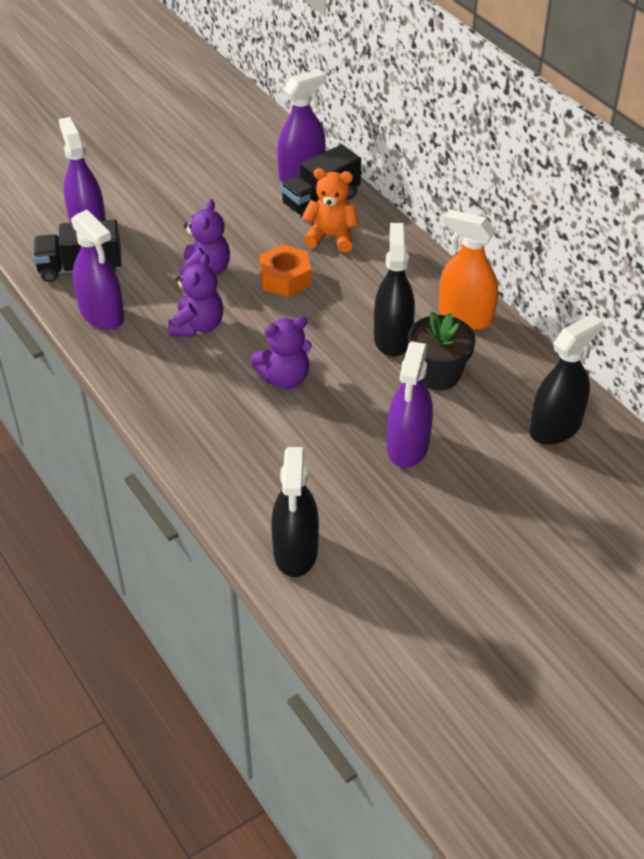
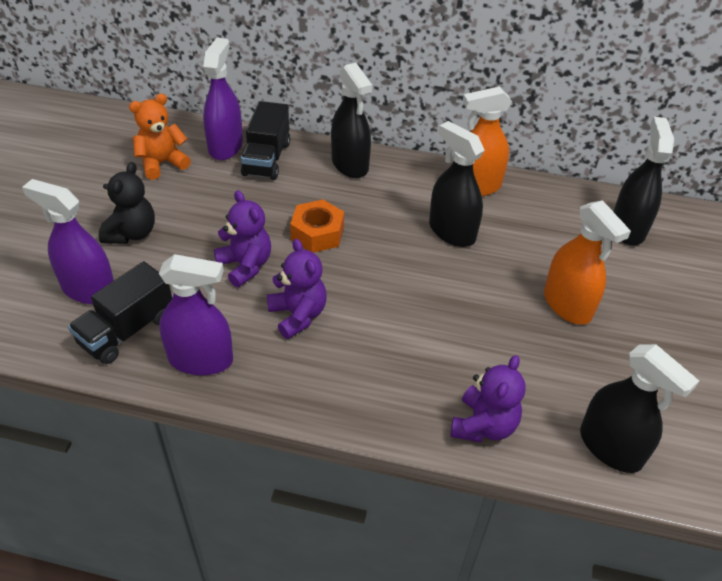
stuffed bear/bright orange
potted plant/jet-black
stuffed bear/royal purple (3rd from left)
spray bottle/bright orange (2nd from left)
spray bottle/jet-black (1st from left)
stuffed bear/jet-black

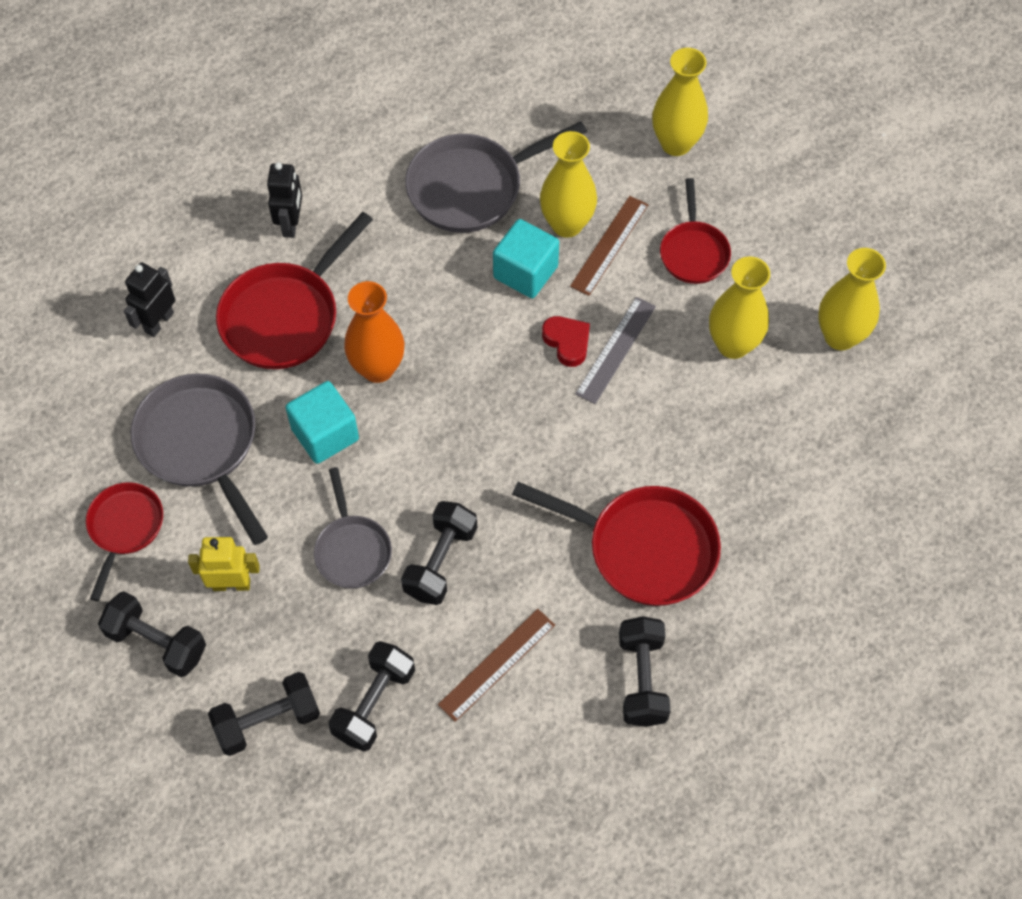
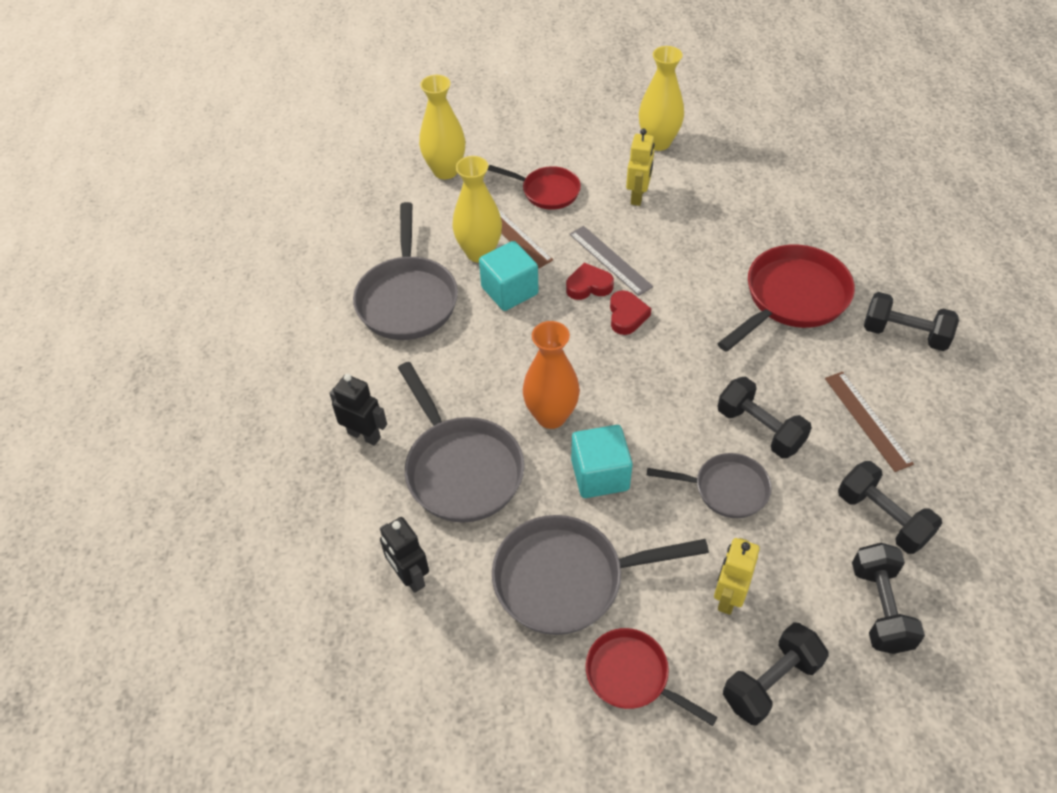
skillet/grey (2nd from left)
robot figure/bright yellow (1st from left)
heart/crimson (2nd from left)

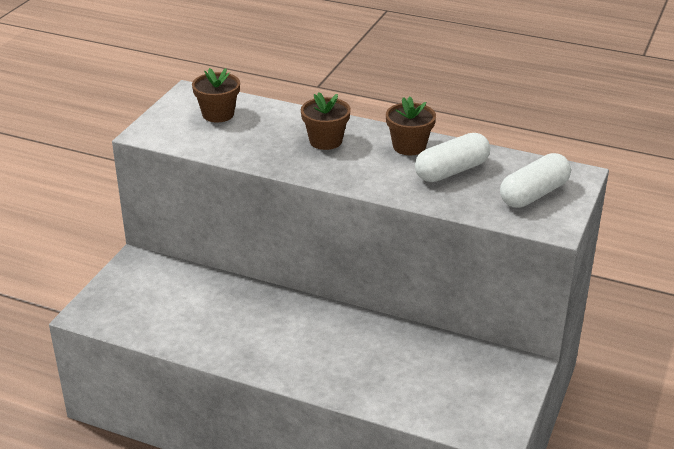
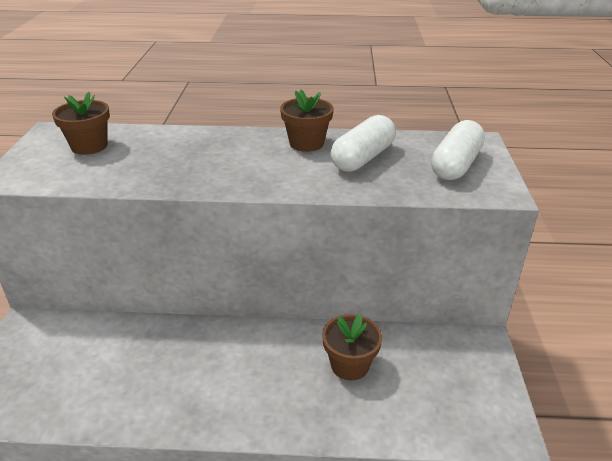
potted plant/dark brown (3rd from left)

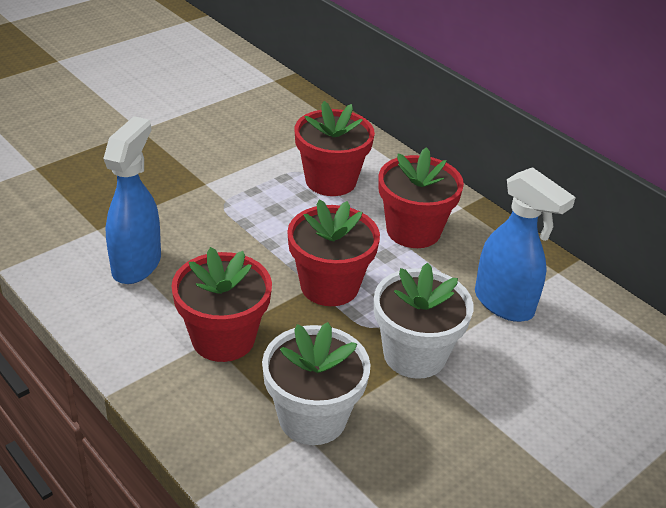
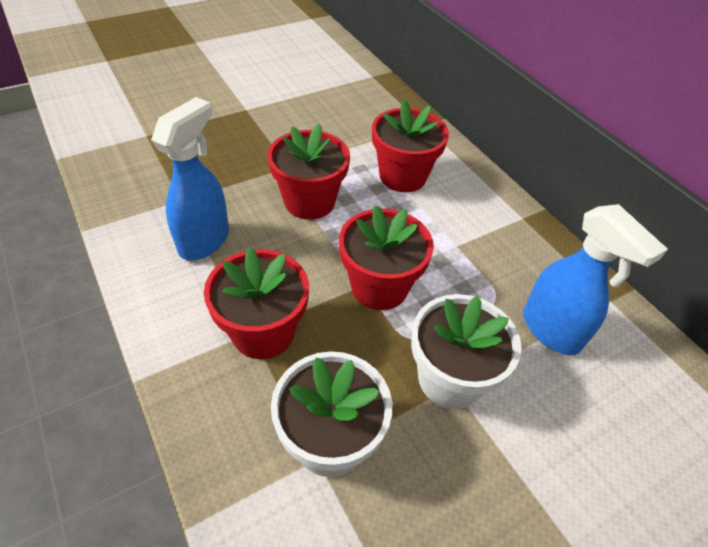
potted plant/crimson (2nd from left)

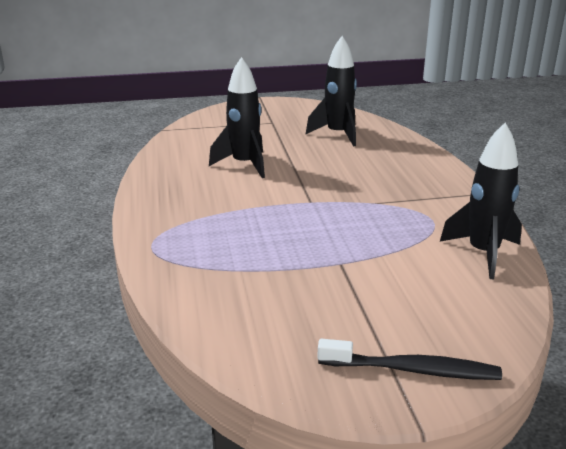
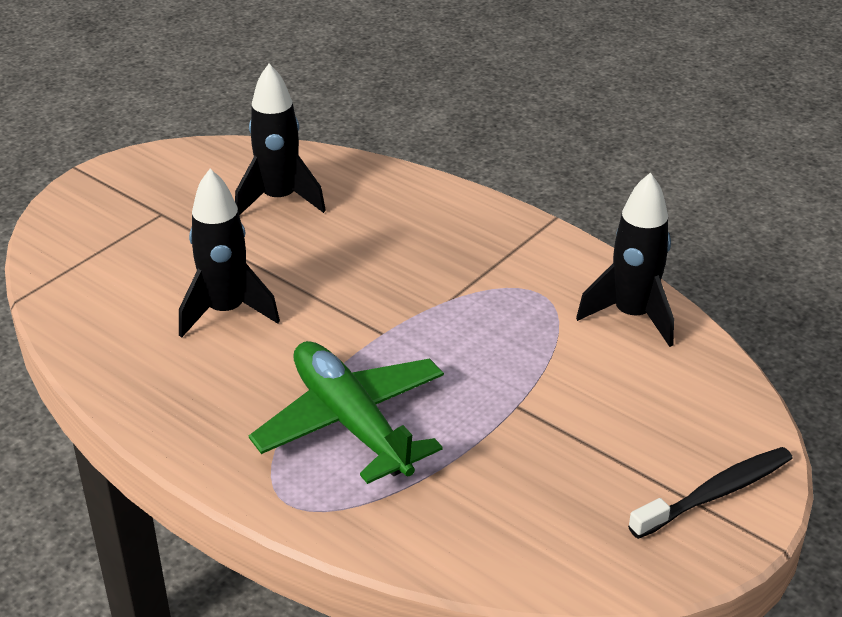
plane/green

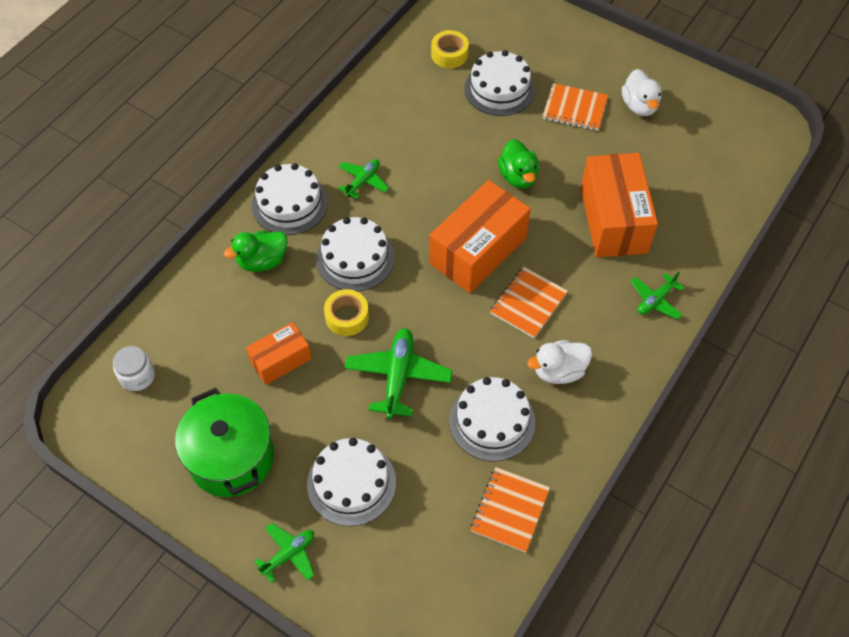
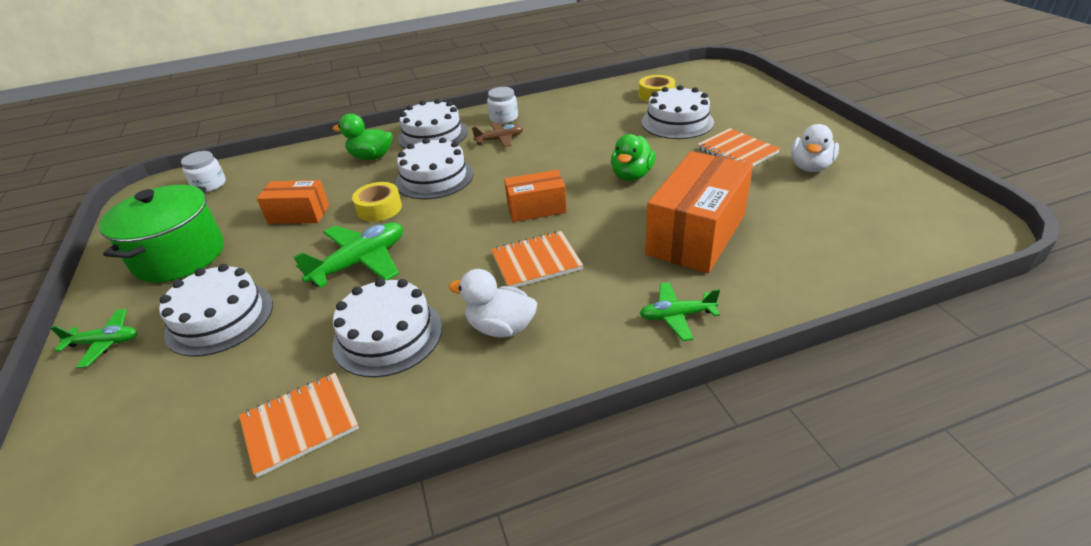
plane/dark brown
package/bright orange (2nd from left)
jam jar/pure white (2nd from left)

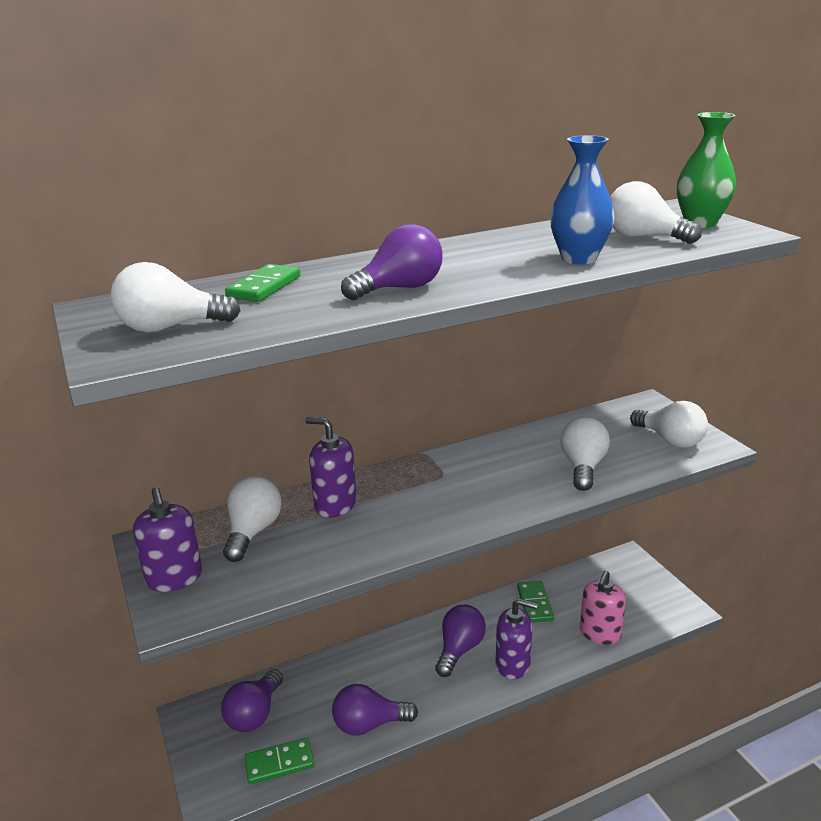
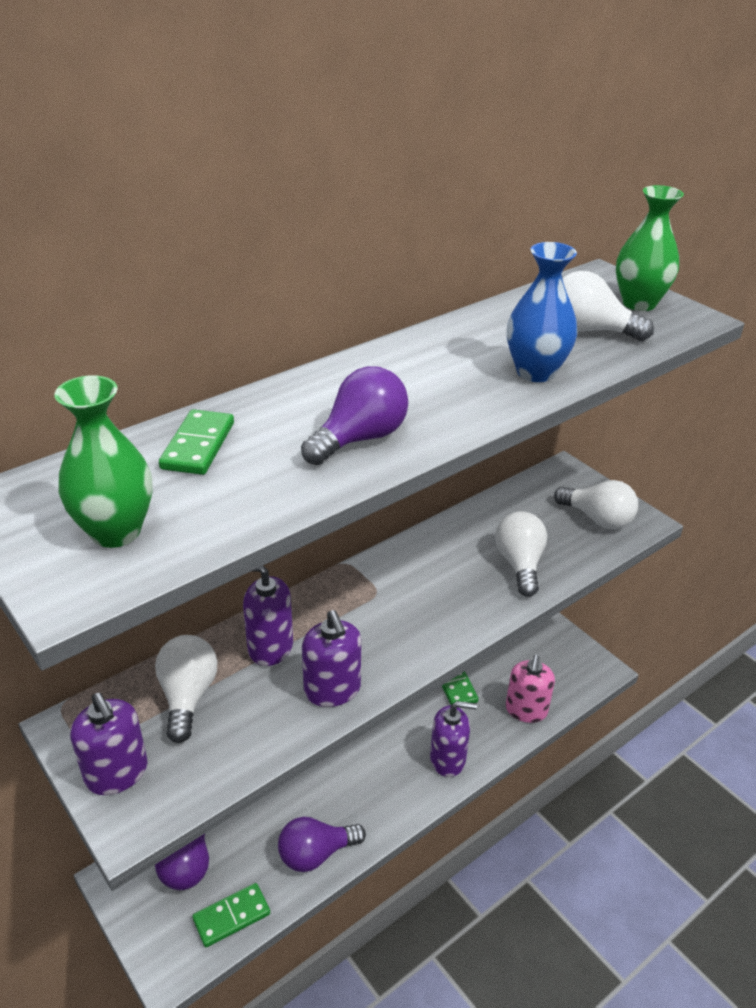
flower vase/green (1st from left)
lightbulb/royal purple (4th from left in the first image)
soap pump/royal purple (3rd from left)

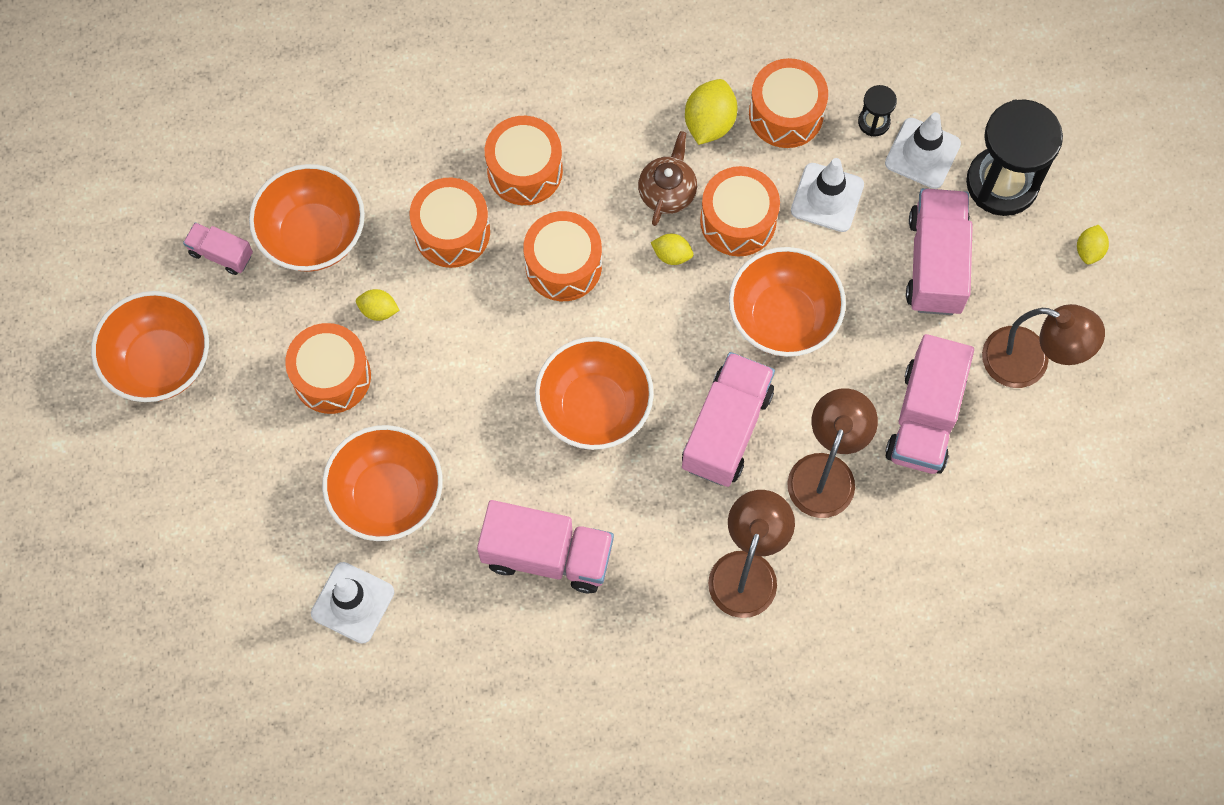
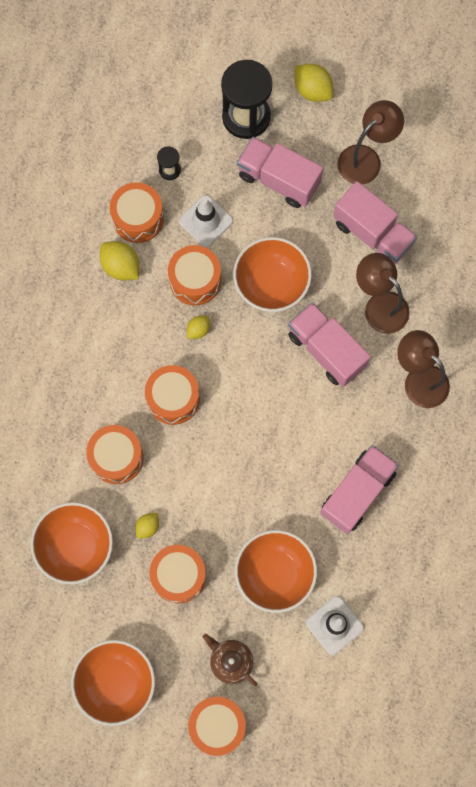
traffic cone/pure white (3rd from left in the first image)
snare drum/bright orange (6th from left)
china teapot/dark brown
truck/rosy (1st from left in the first image)
lemon/bright yellow (4th from left)
bowl/bright orange (4th from left in the first image)

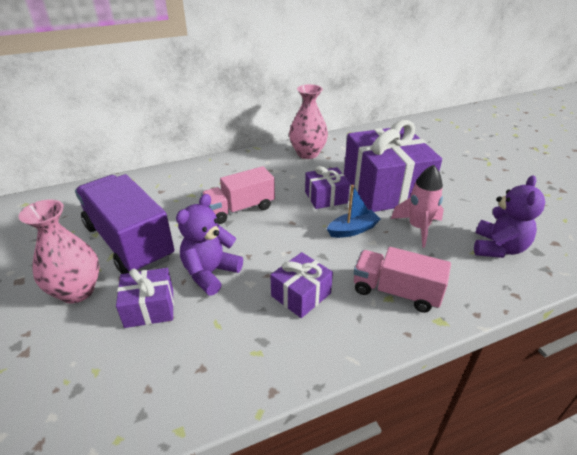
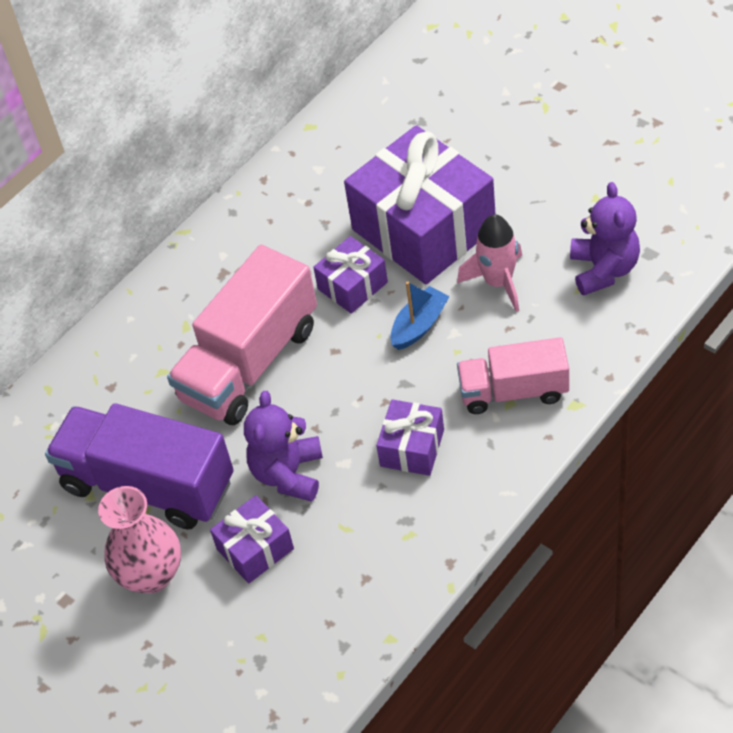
flower vase/rosy (2nd from left in the first image)
truck/rosy (1st from left)

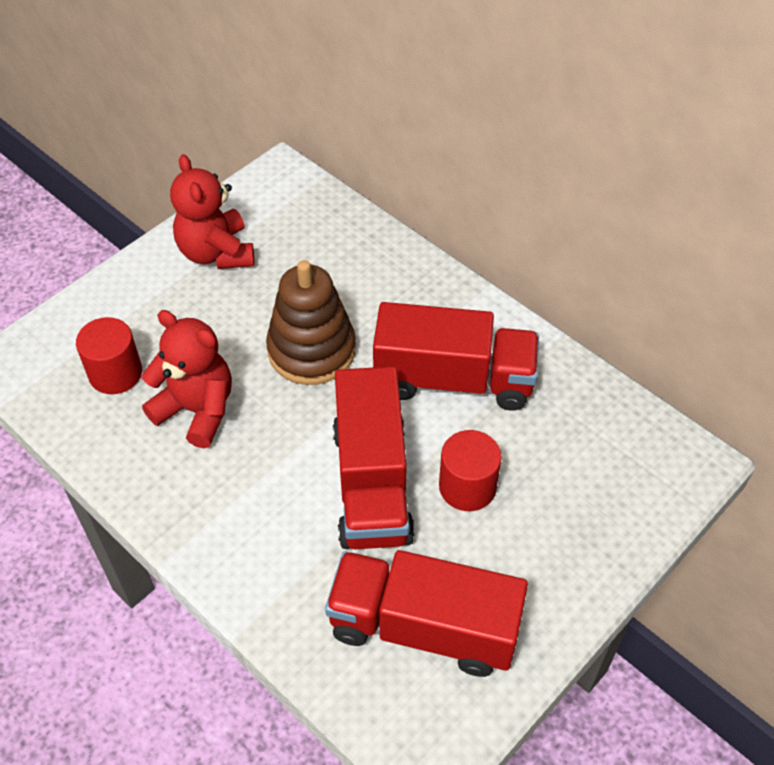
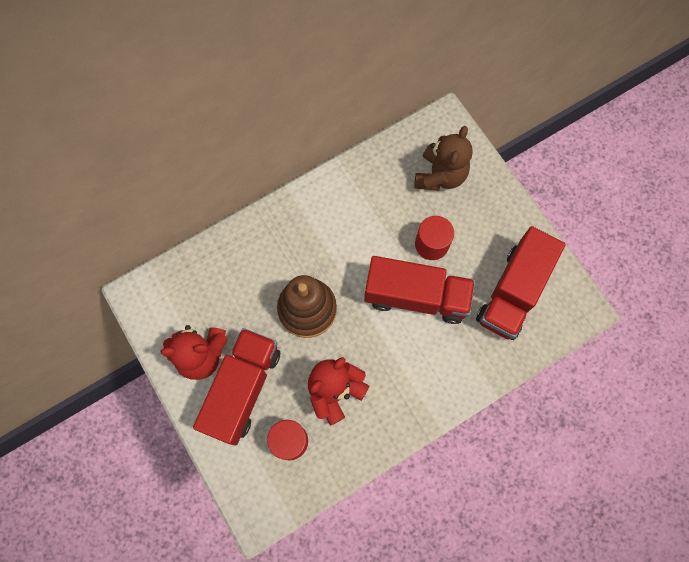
truck/crimson (1st from left)
stuffed bear/dark brown

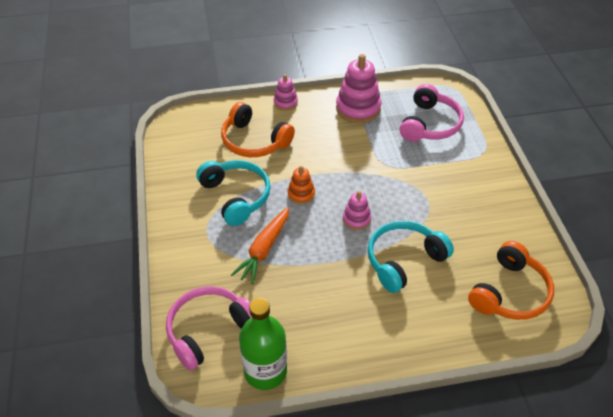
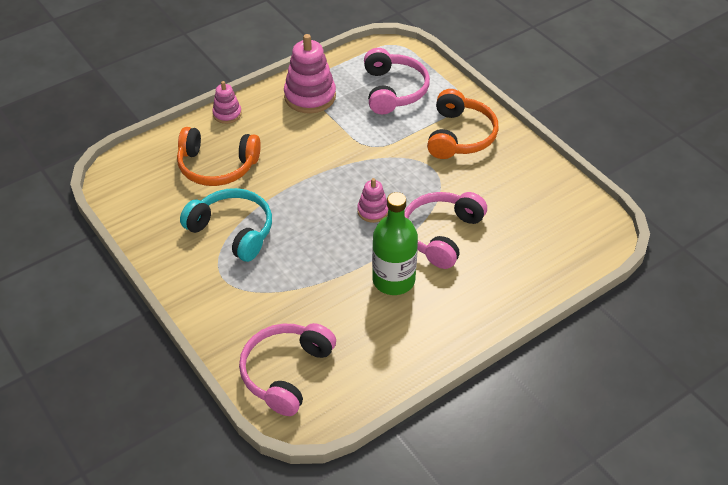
stacking toy/bright orange
carrot/bright orange
headset/rosy (3rd from left)
headset/bright orange (2nd from left)
bottle/green

